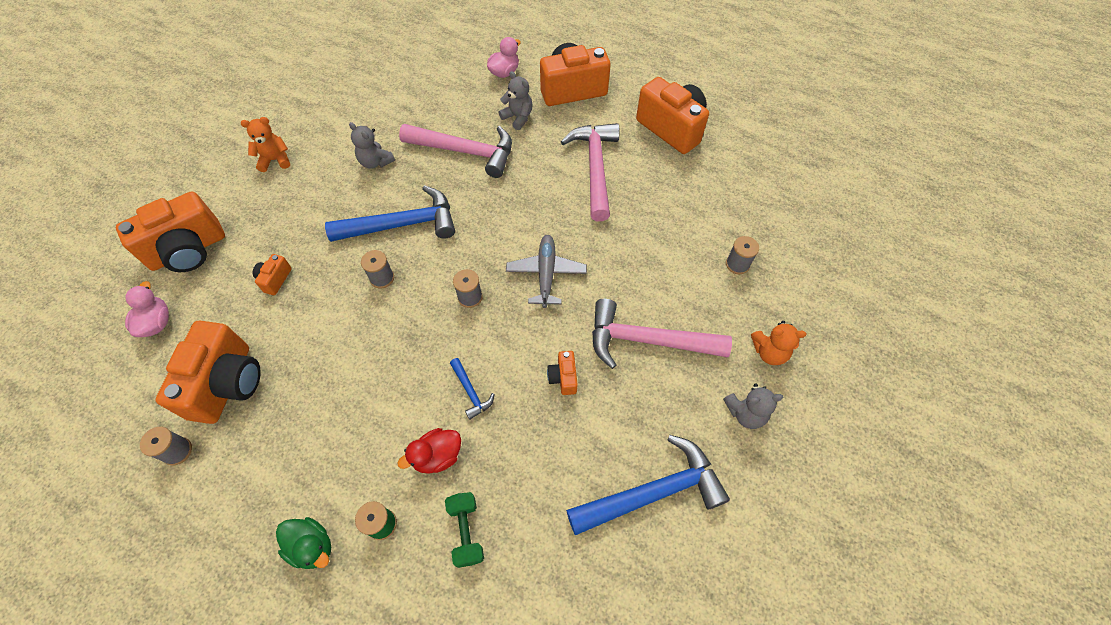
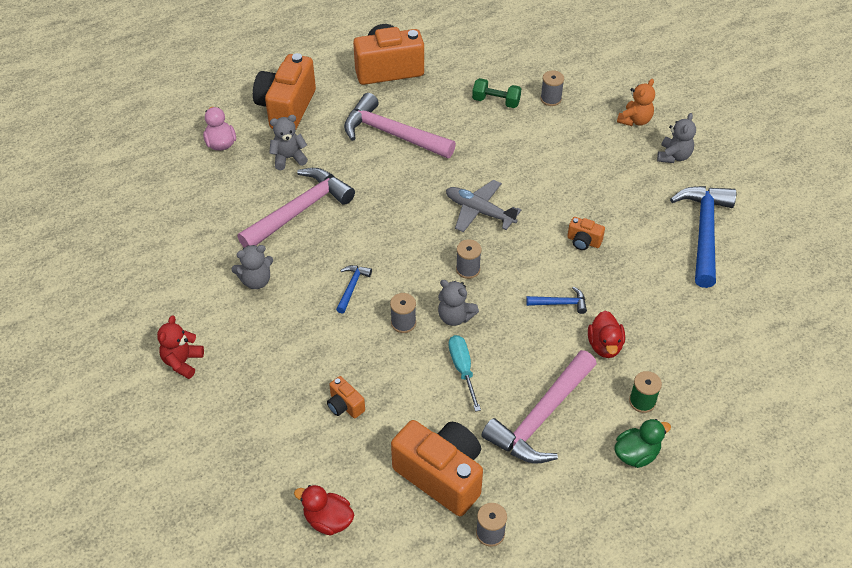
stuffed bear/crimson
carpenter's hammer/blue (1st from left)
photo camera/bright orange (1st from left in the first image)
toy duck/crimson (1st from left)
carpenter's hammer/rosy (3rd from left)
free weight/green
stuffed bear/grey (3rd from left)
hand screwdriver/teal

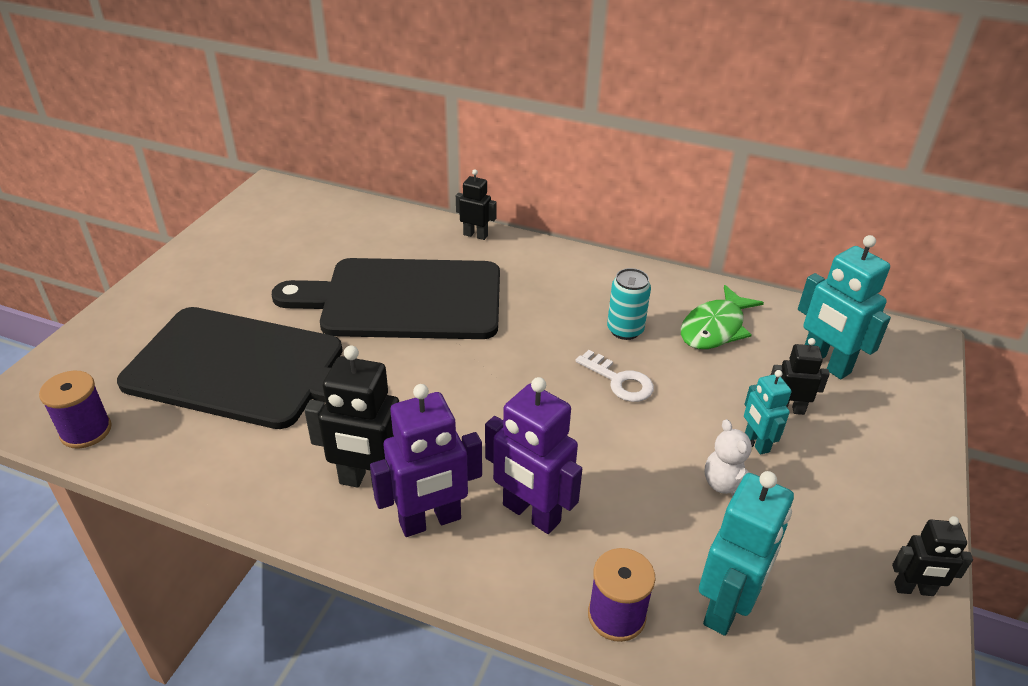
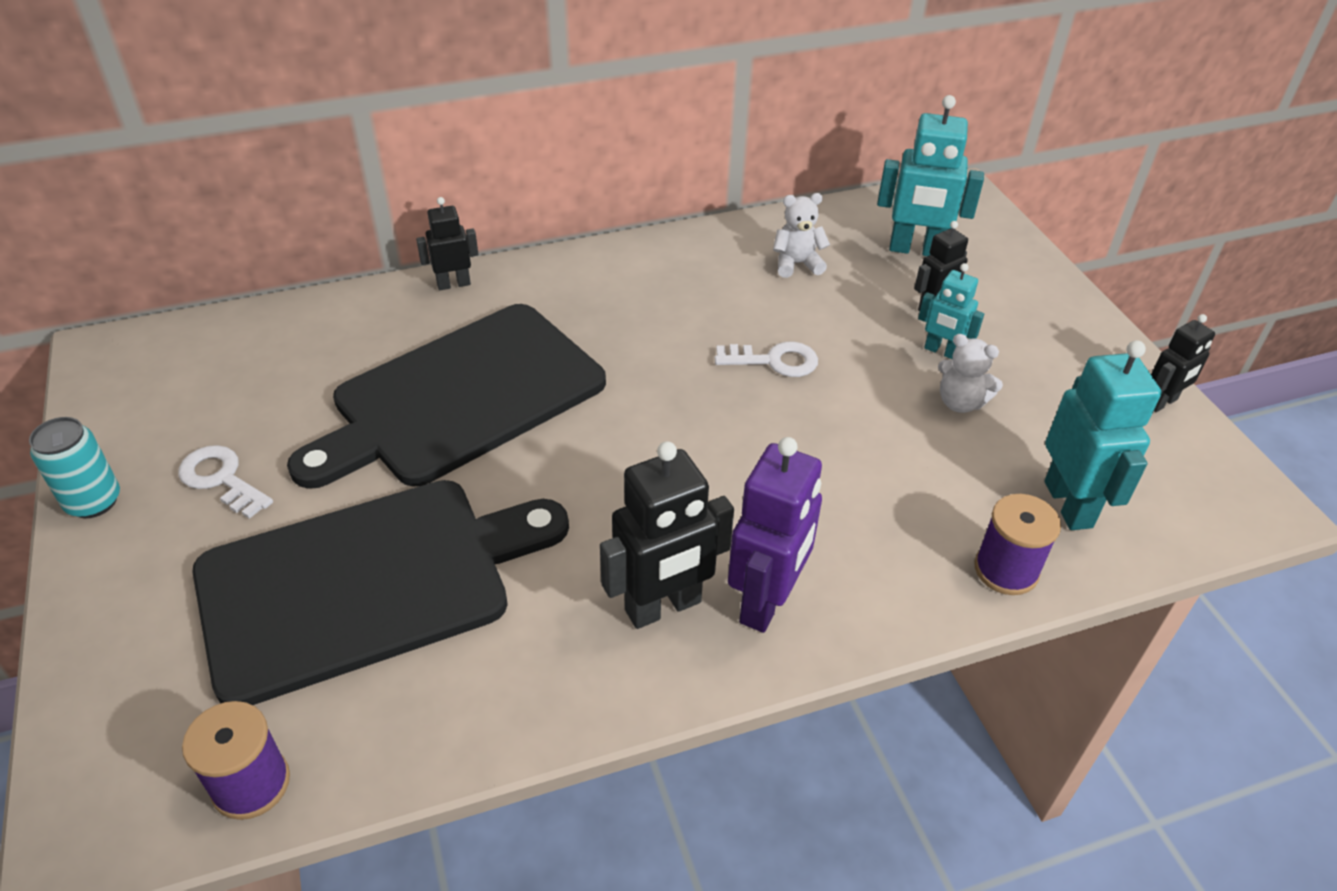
soda can/teal
stuffed bear/pure white (1st from left)
robot figure/royal purple (2nd from left in the first image)
latchkey/pure white (1st from left)

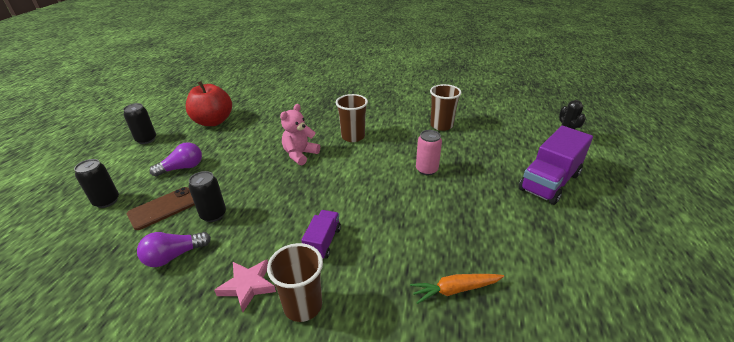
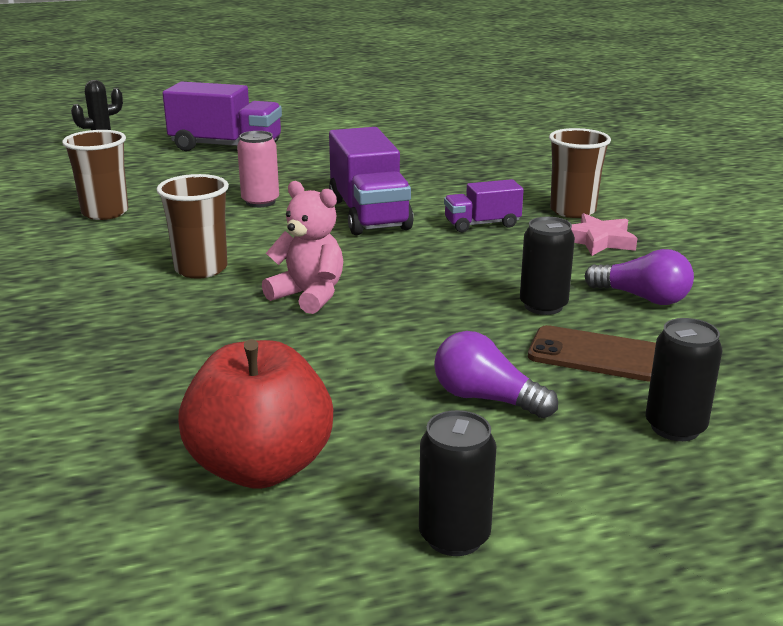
stuffed bear/rosy
carrot/bright orange
truck/royal purple (2nd from left)

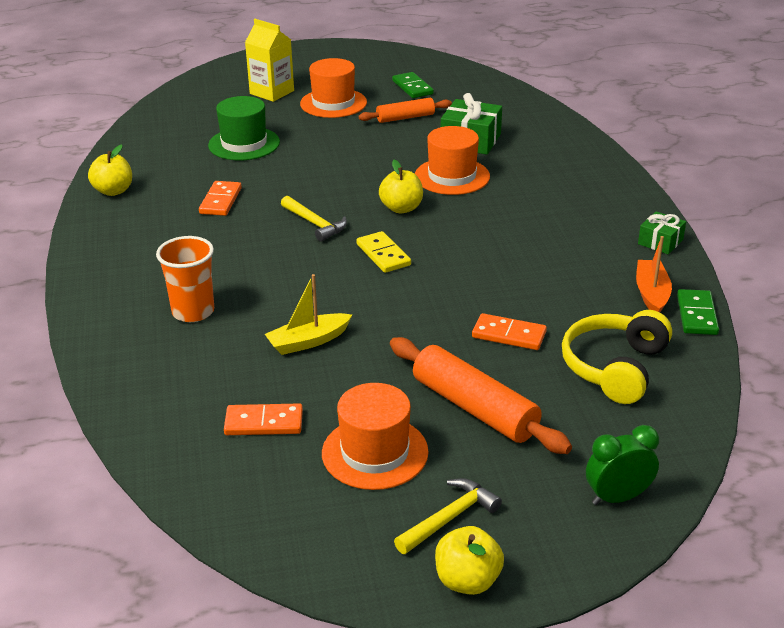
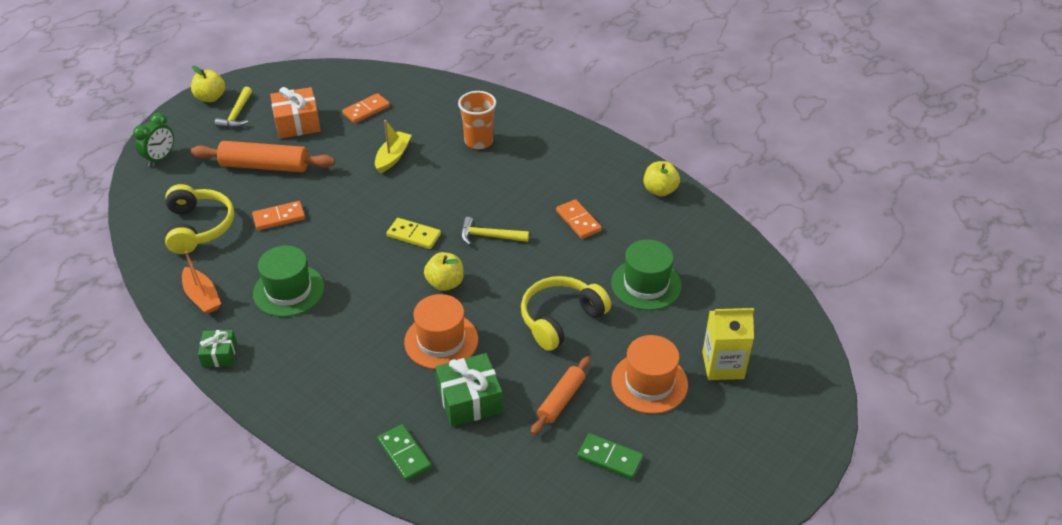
domino tile/green (1st from left)
gift/bright orange
hat/green (1st from left)
headset/bright yellow (2nd from left)

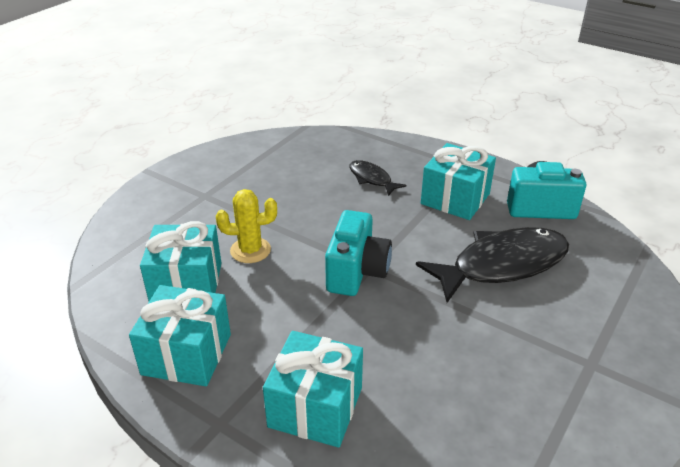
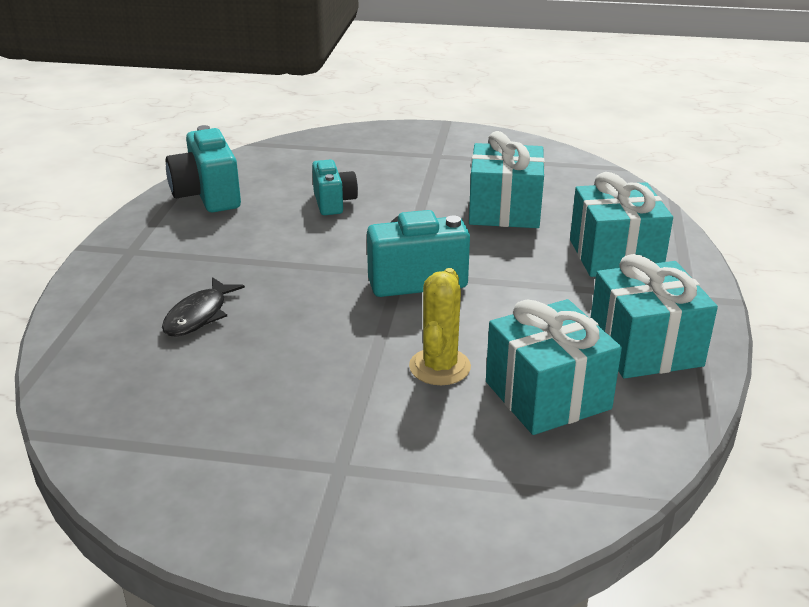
gift/teal (1st from left)
cactus/bright yellow
photo camera/teal (2nd from left)

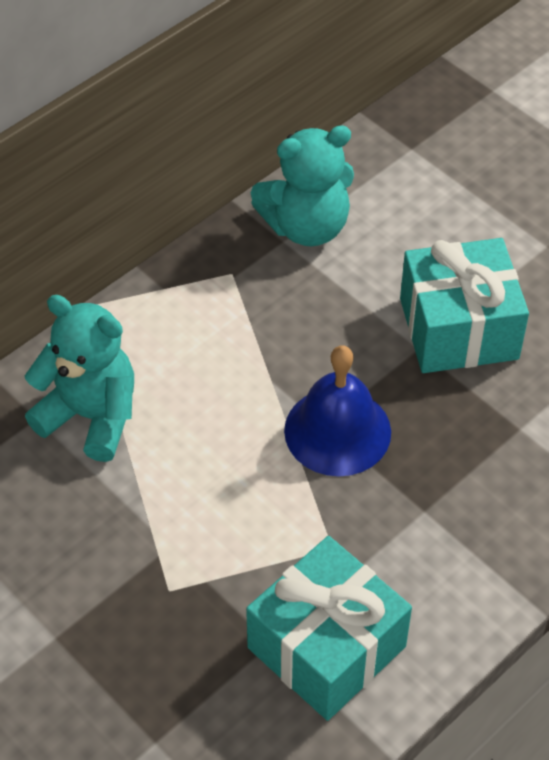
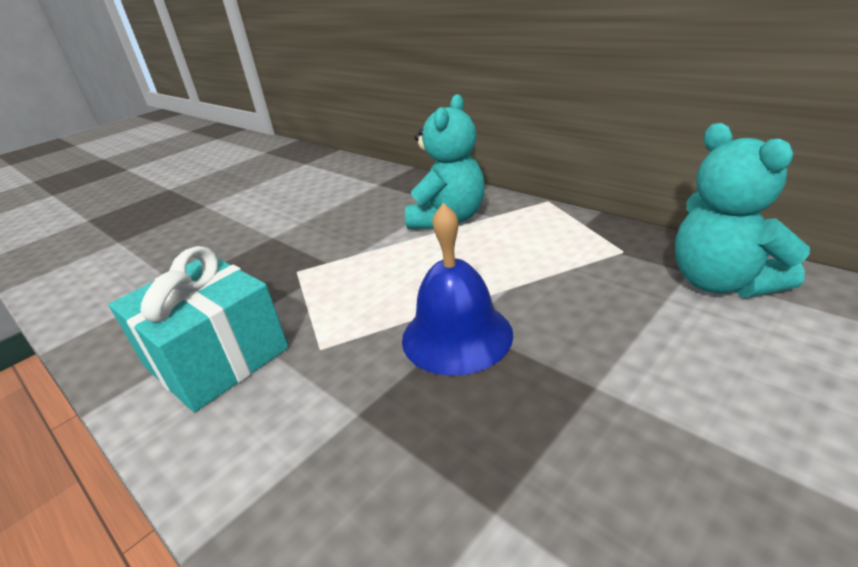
gift/teal (2nd from left in the first image)

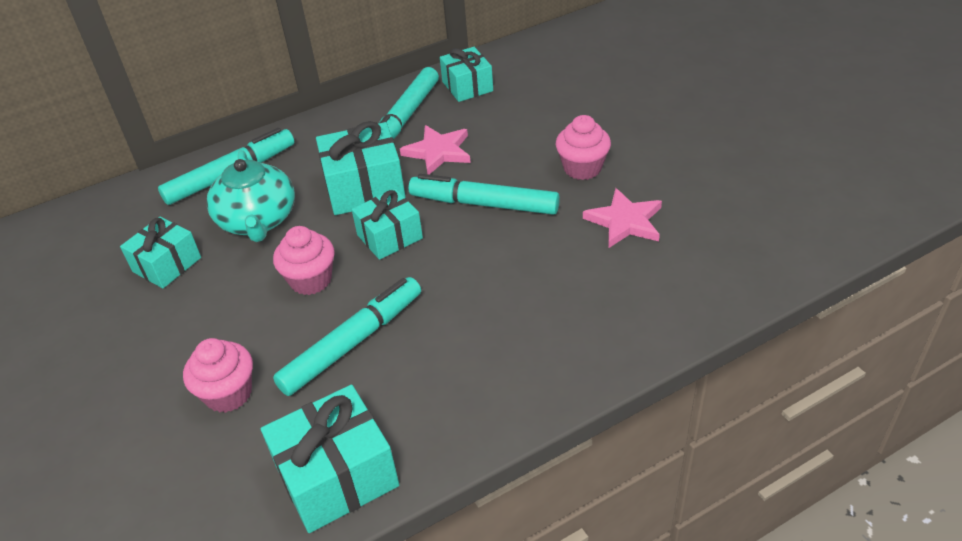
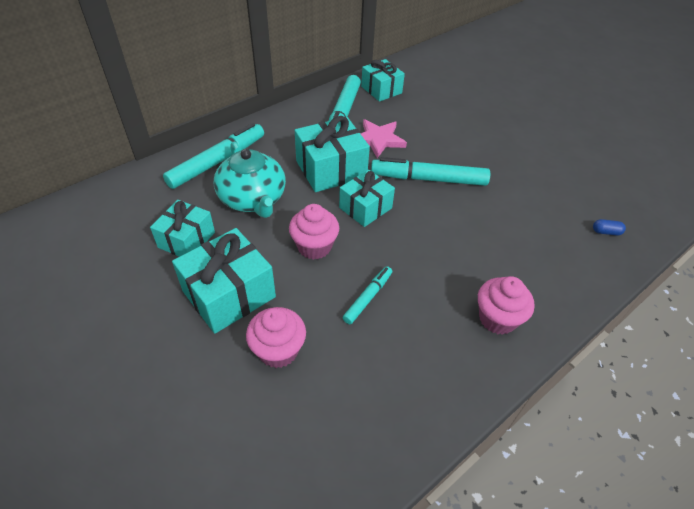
muffin/rosy (3rd from left)
star/rosy (2nd from left in the first image)
marker pen/teal (3rd from left)
gift/teal (2nd from left)
capsule/blue

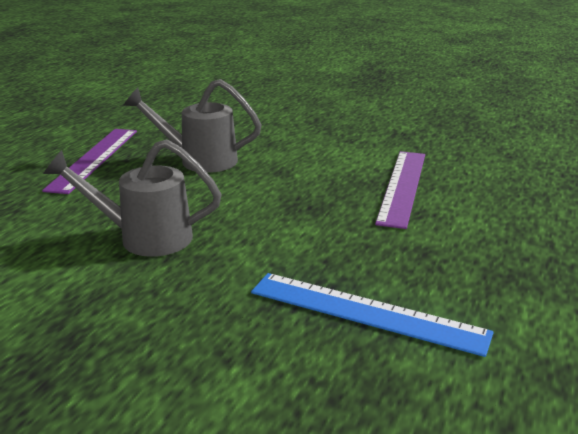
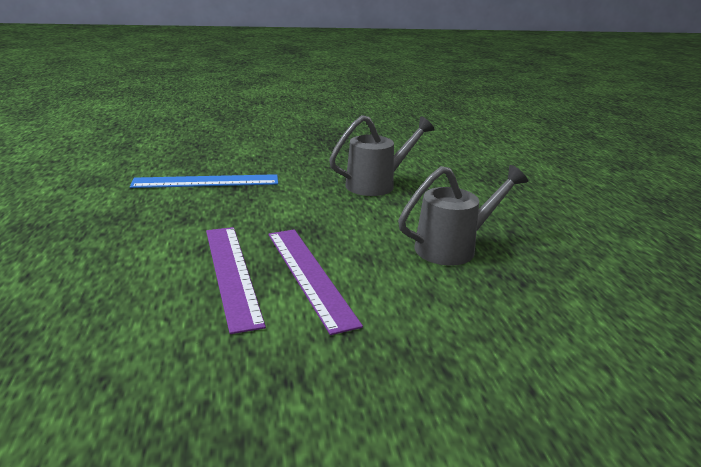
straightedge/royal purple (2nd from left)

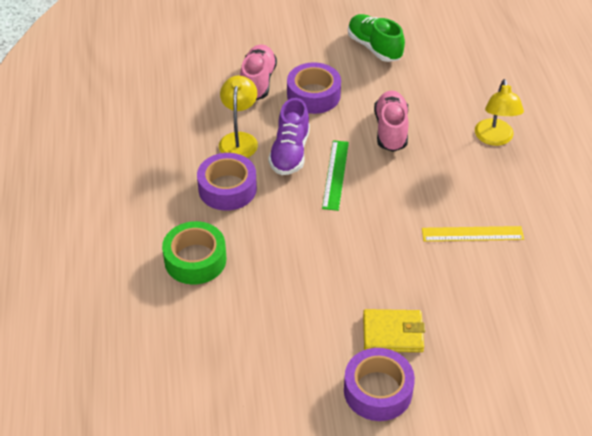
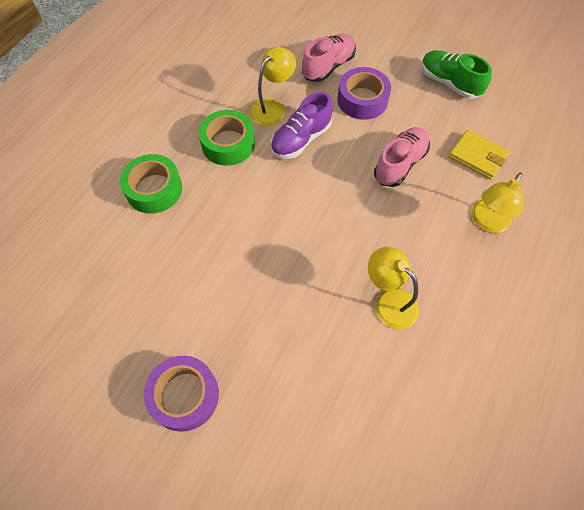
lace-up shoe/green
straightedge/green
roll of tape/green (2nd from left)
desk lamp/bright yellow (2nd from left)
billfold/bright yellow

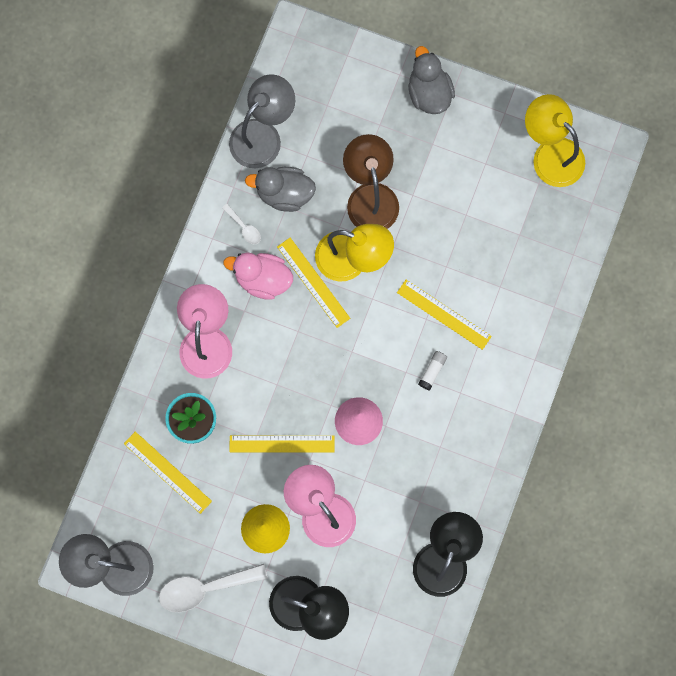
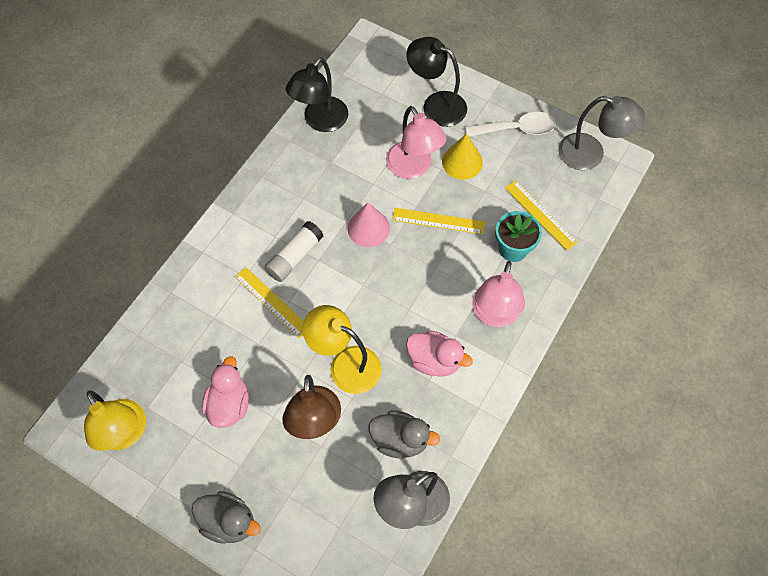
toy duck/grey (1st from left)
teaspoon/pure white (2nd from left in the first image)
straightedge/bright yellow (3rd from left in the first image)
stick of glue/pure white
toy duck/rosy (1st from left)

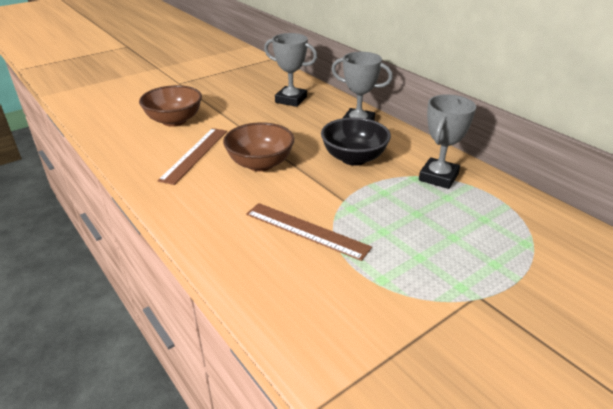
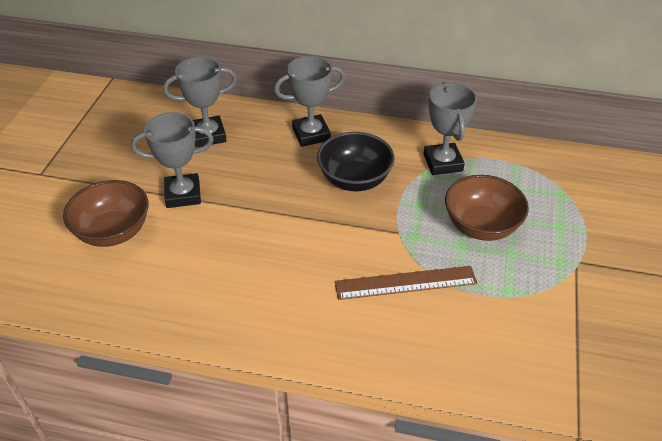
bowl/dark brown (2nd from left)
straightedge/dark brown (1st from left in the first image)
trophy/grey (1st from left)

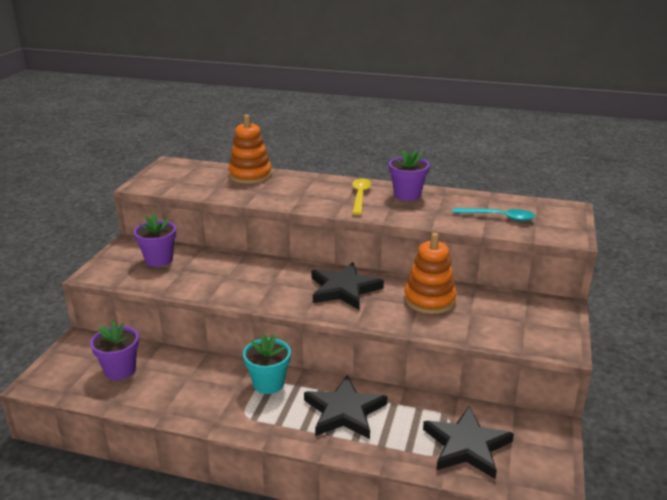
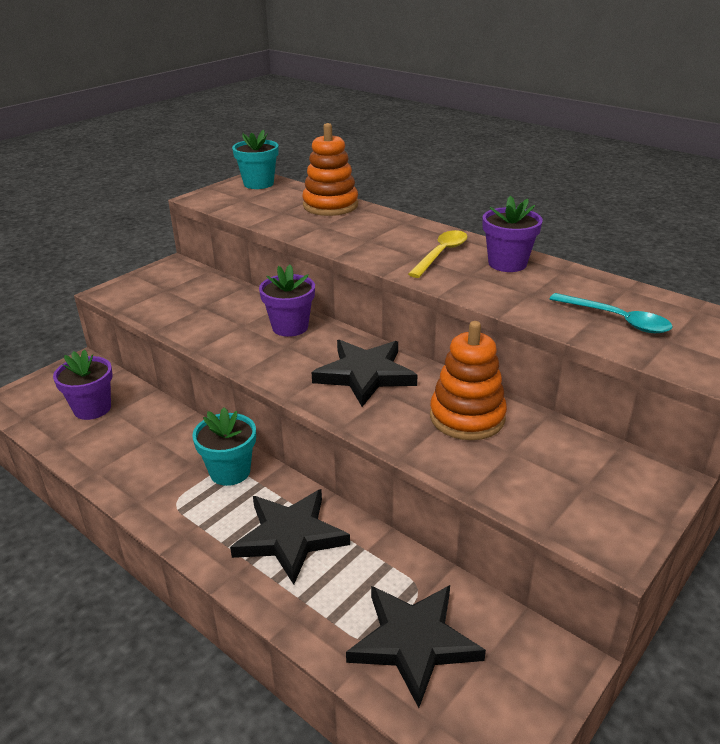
potted plant/royal purple (2nd from left)
potted plant/teal (2nd from left)

